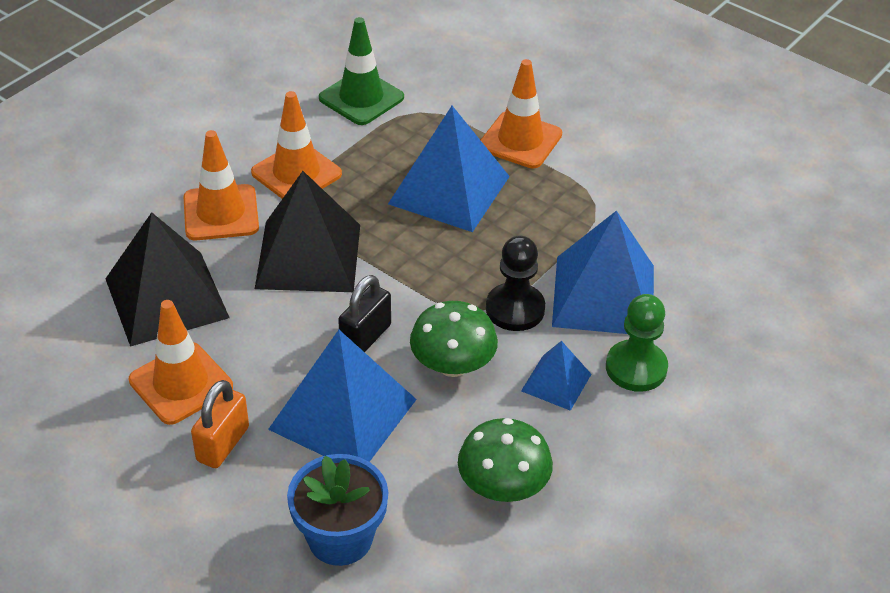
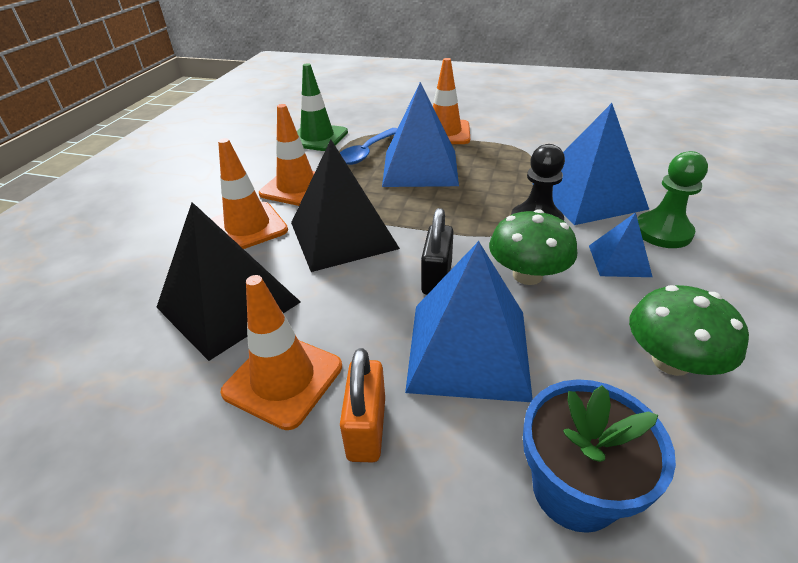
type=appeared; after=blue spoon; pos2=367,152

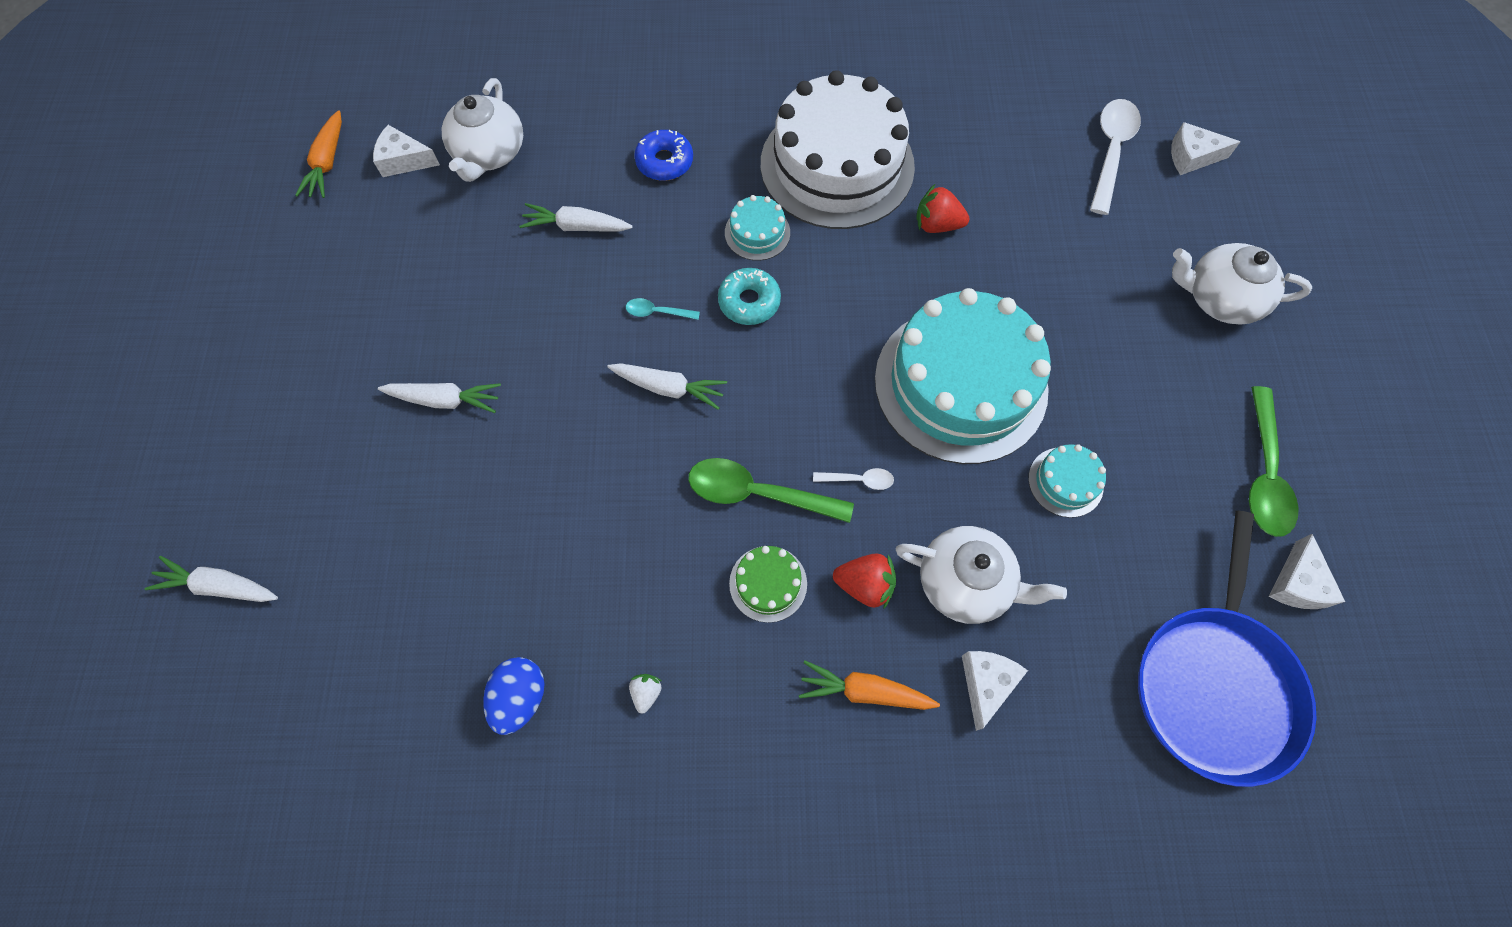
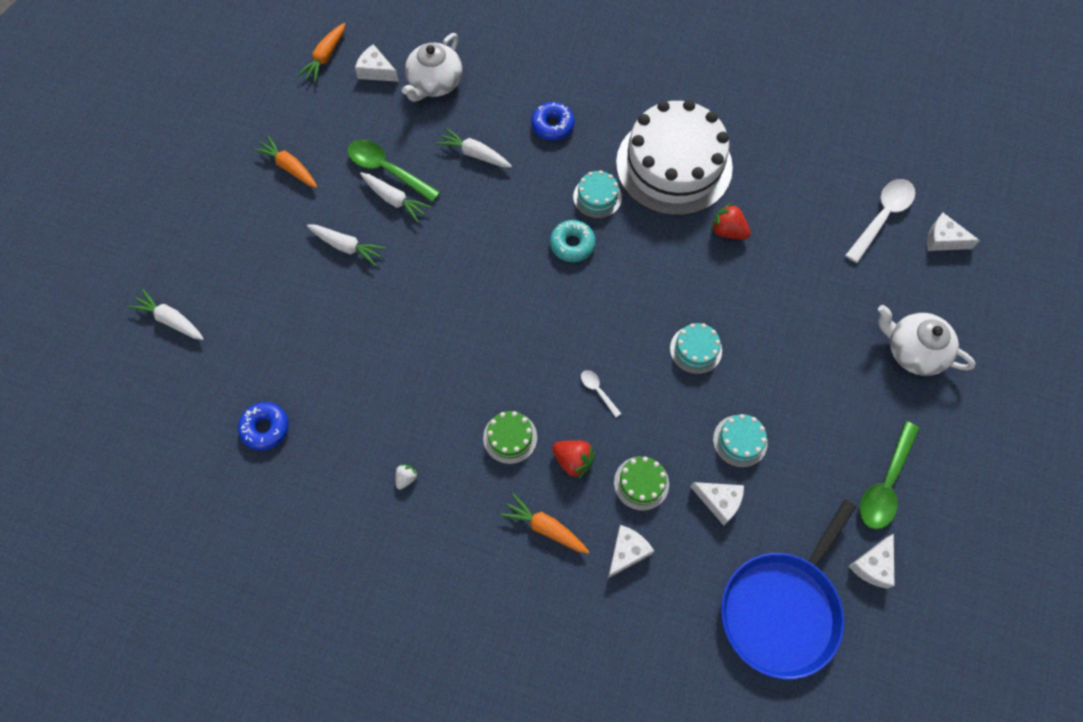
type=missing; before=blue egg; pos1=520,697
type=missing; before=turquoise spoon; pos1=657,312
type=appeared; after=blue donut; pos2=265,428
type=appeared; after=orange carrot; pos2=289,167
type=appeared; after=white cheese; pos2=719,501
type=relocated; before=white carrot; pos1=669,388; pos2=394,200
type=relocated; before=green spoon; pos1=757,493; pos2=387,170
type=exchanged; before=white teapot; after=green cake; pos1=965,583; pos2=641,483
type=spun; before=white spoon; pos1=858,480; pos2=597,391; turn=-150
type=size; before=turquoise cake; pos1=960,384; pos2=695,349; scale=0.41

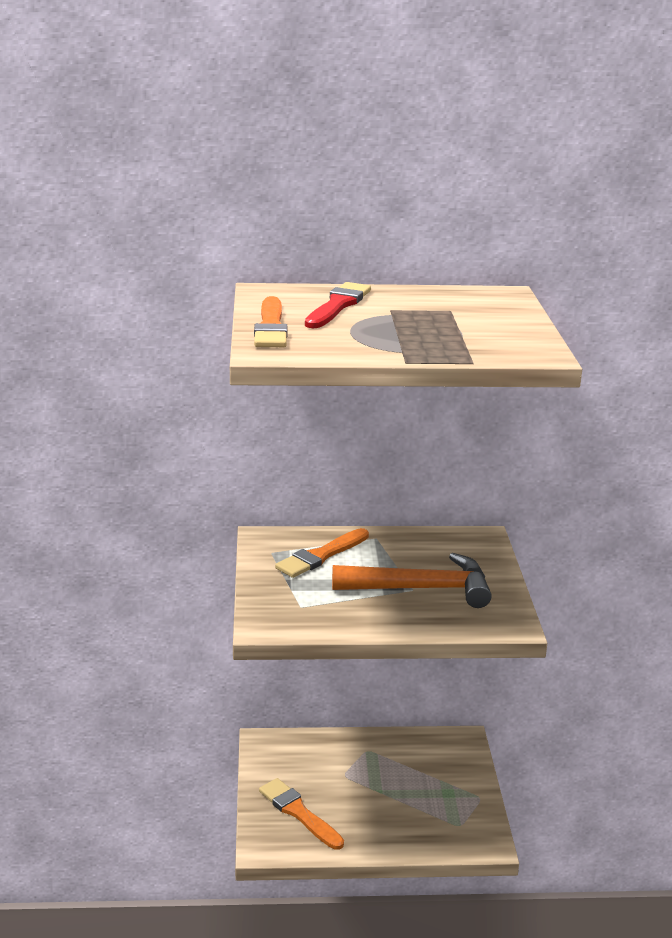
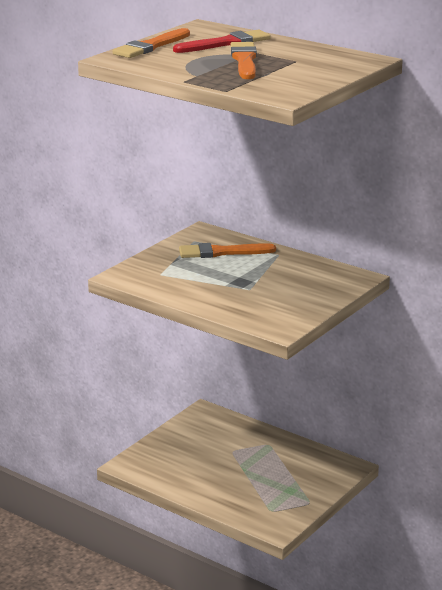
type=missing; before=orange hammer; pos1=421,589
type=relocated; before=orange brush; pos1=299,813; pos2=244,60

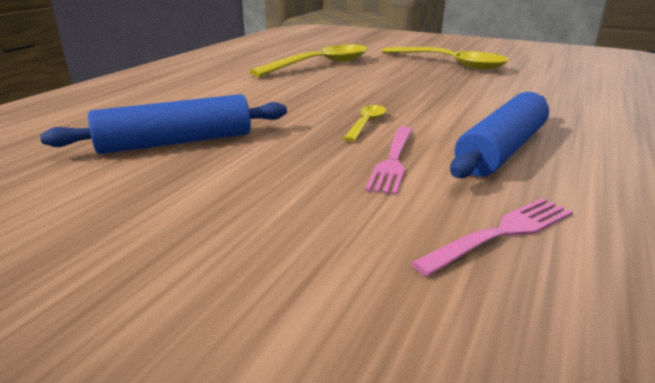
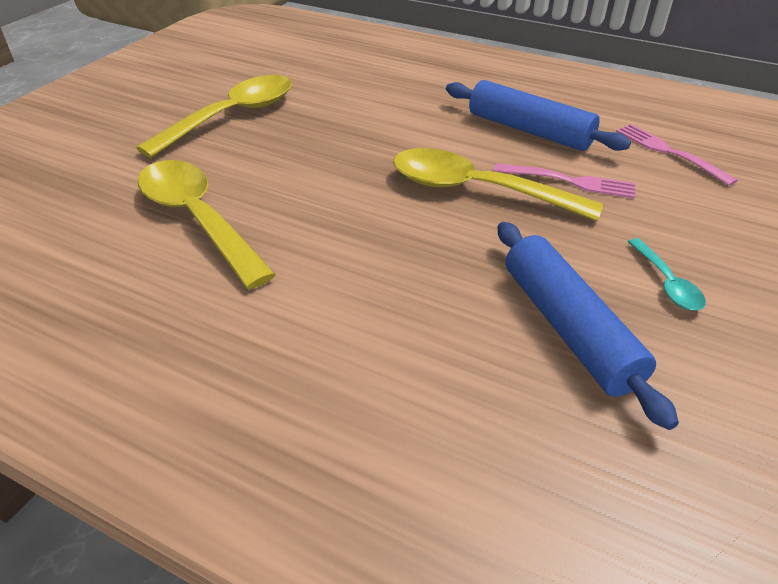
type=appeared; after=turquoise spoon; pos2=666,283
type=size; before=yellow spoon; pos1=366,124; pos2=476,190; scale=2.15

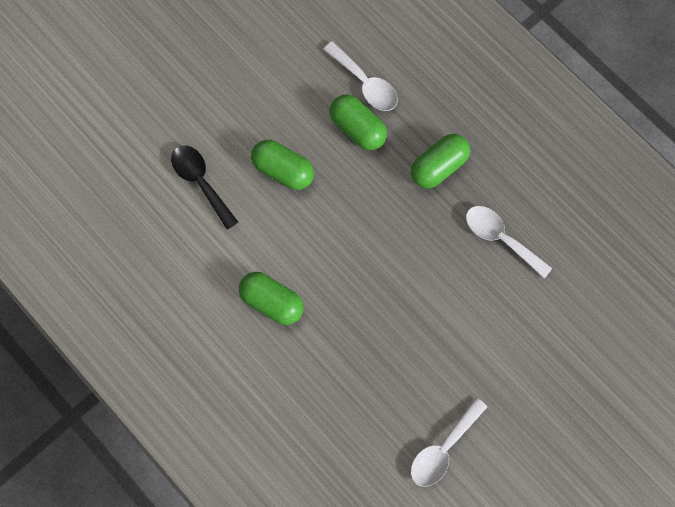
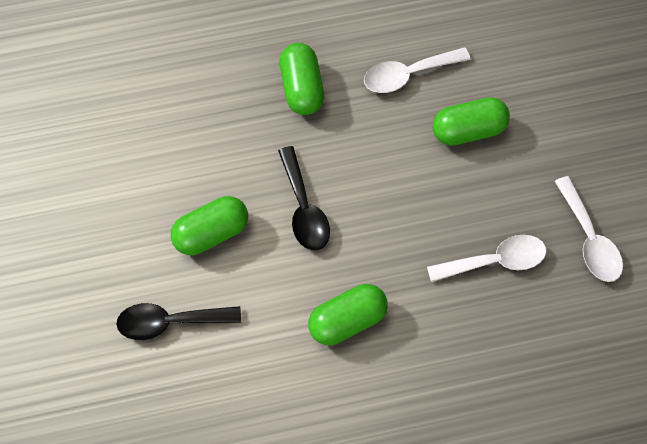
type=appeared; after=black spoon; pos2=304,208
type=relocated; before=white spoon; pos1=365,83; pos2=495,261
type=relocated; before=green capsule; pos1=357,128; pos2=468,130

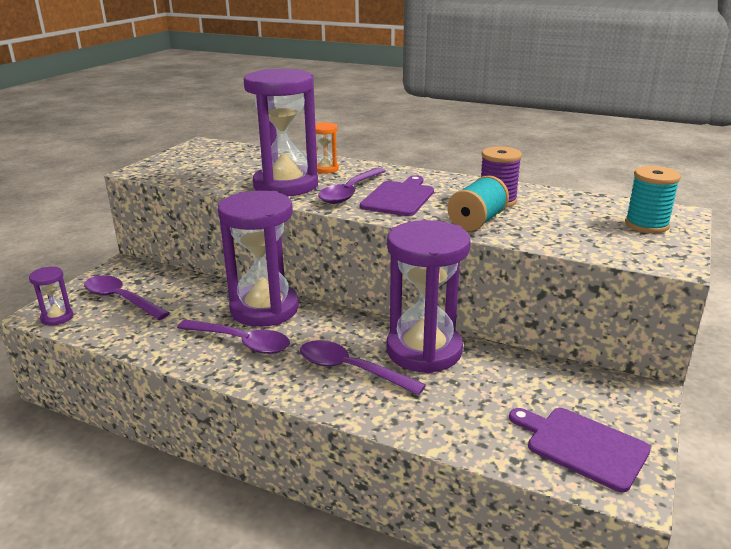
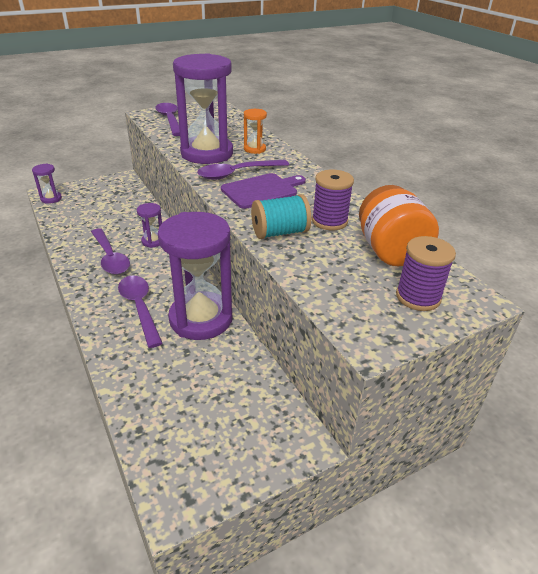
type=missing; before=purple cutting board; pos1=582,446
type=appeared; after=orange jar; pos2=390,251
type=relocated; before=purple spoon; pos1=121,299; pos2=170,120
type=colour; before=turquoise spool; after=purple spool; pos1=646,225; pos2=418,297
type=size; before=purple hourglass; pos1=264,309; pos2=153,241; scale=0.44

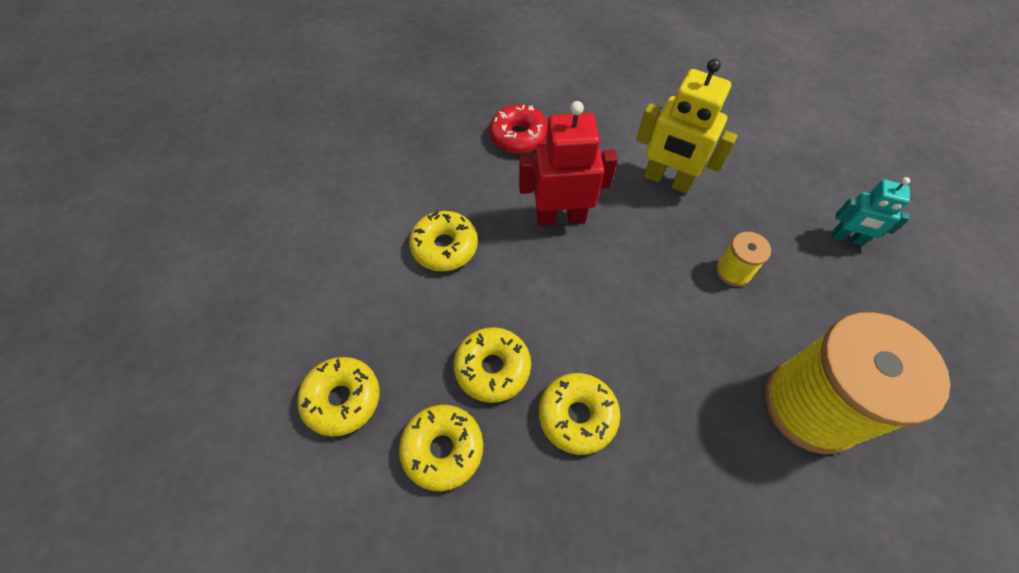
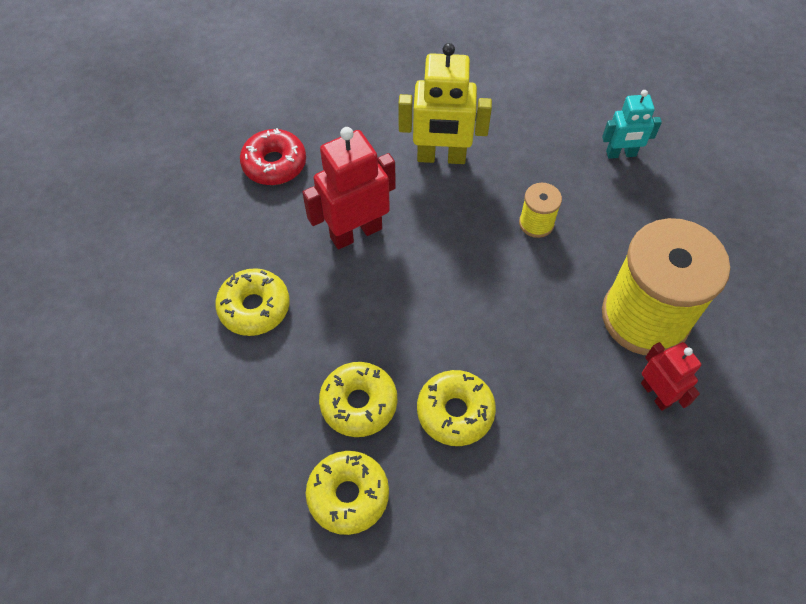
type=missing; before=yellow donut; pos1=342,399
type=appeared; after=red robot; pos2=656,394

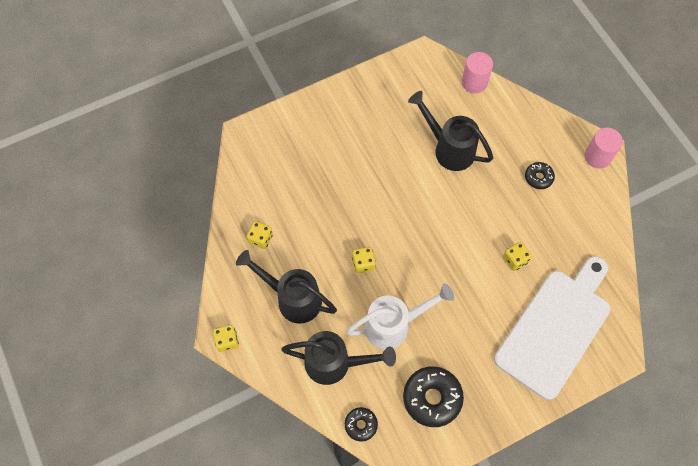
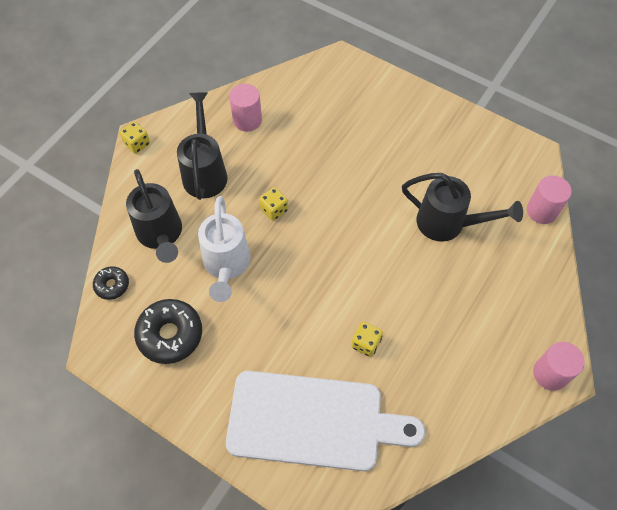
type=missing; before=black donut; pos1=538,177
type=exchanged; before=yellow dice; after=pink cylinder; pos1=261,239; pos2=247,120
type=spun; before=white watering can; pos1=393,325; pos2=226,265; turn=45
type=spun; before=black watering can; pos1=449,149; pos2=448,224; turn=105

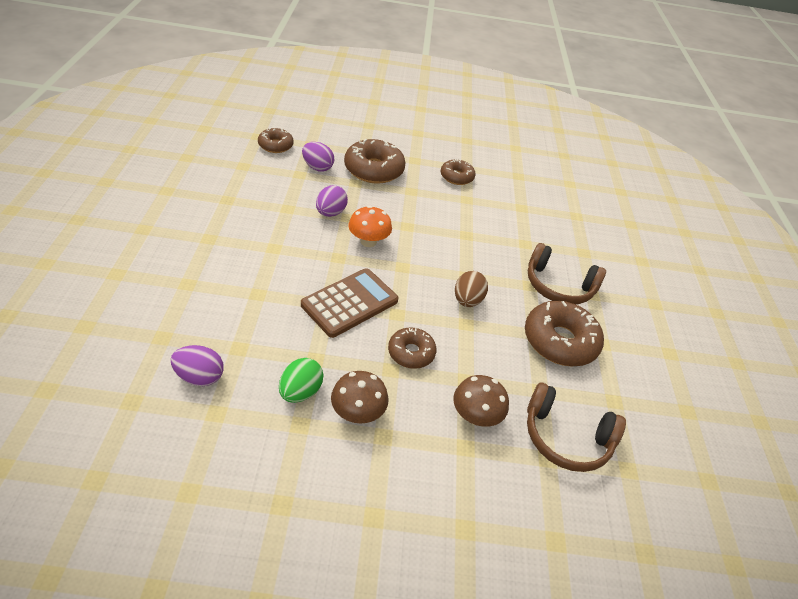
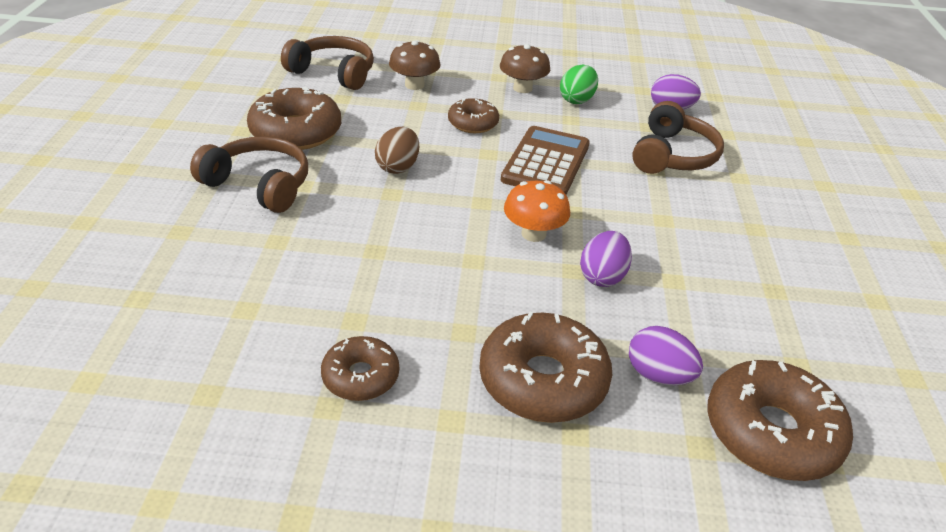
type=appeared; after=brown headphones; pos2=672,155
type=spun; before=brown calculator; pos1=350,303; pos2=546,162; turn=150
type=size; before=brown donut; pos1=275,145; pos2=771,432; scale=1.71

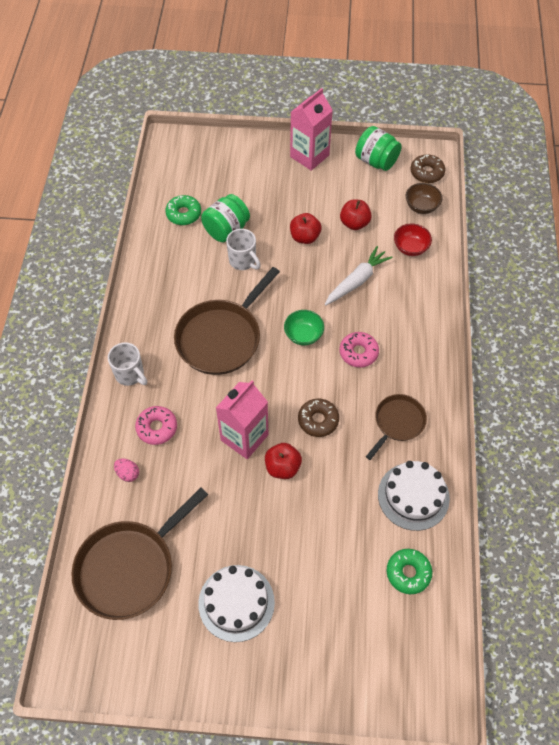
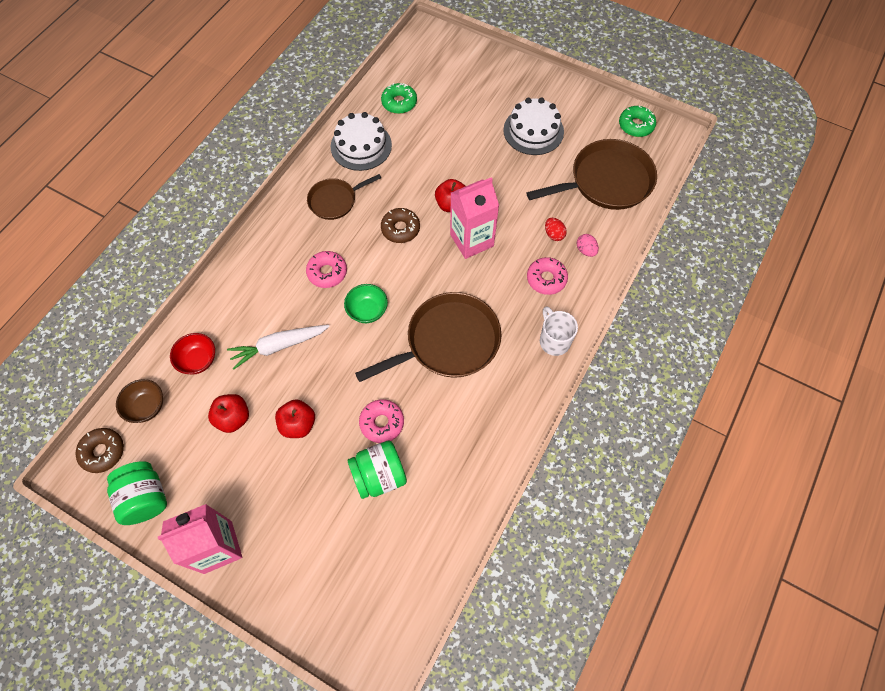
type=appeared; after=red egg; pos2=554,234
type=relocated; before=green donut; pos1=183,214; pos2=636,125
type=exchanged; before=white mug; after=pink donut; pos1=243,261; pos2=382,423

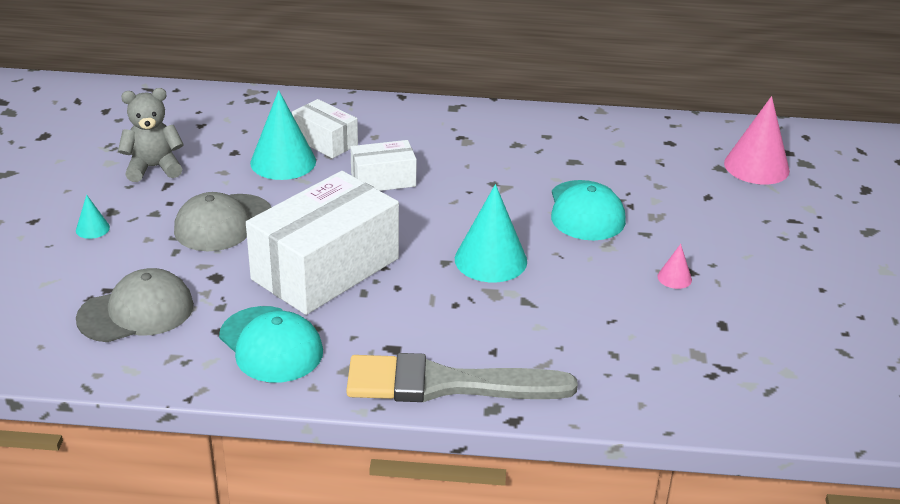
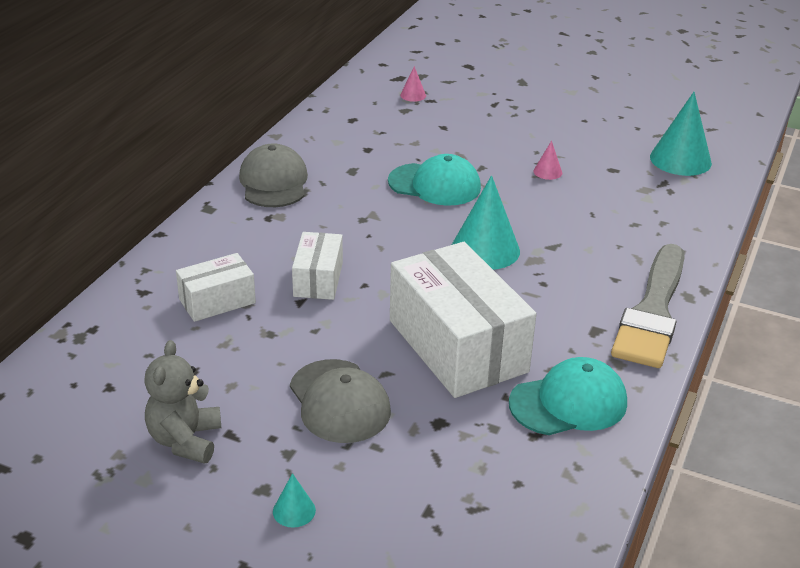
type=relocated; before=grey cap; pos1=136,312; pos2=273,182
type=relocated; before=turquoise cone; pos1=283,162; pos2=680,160
type=size; before=pink cone; pos1=756,166; pos2=413,95; scale=0.46

